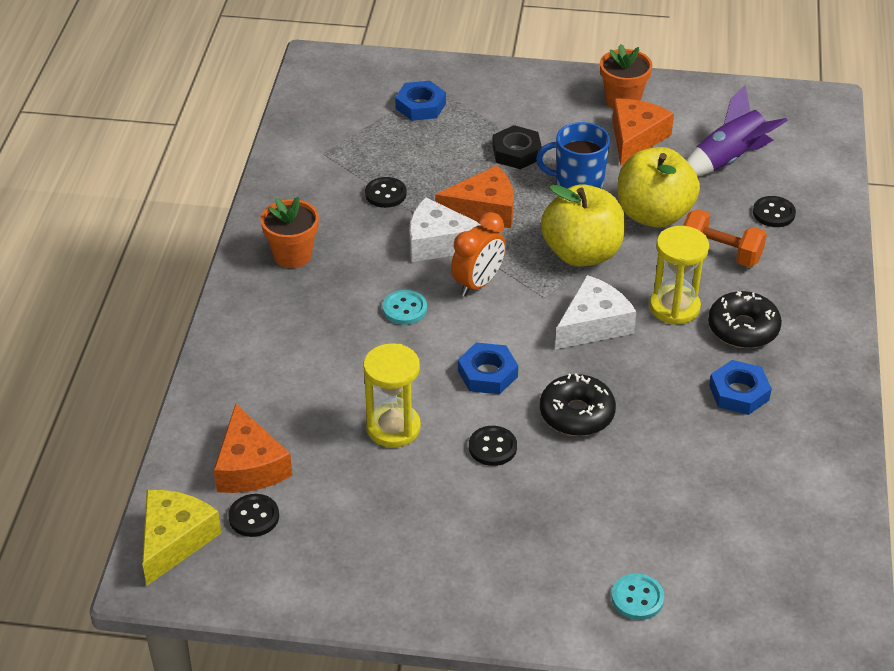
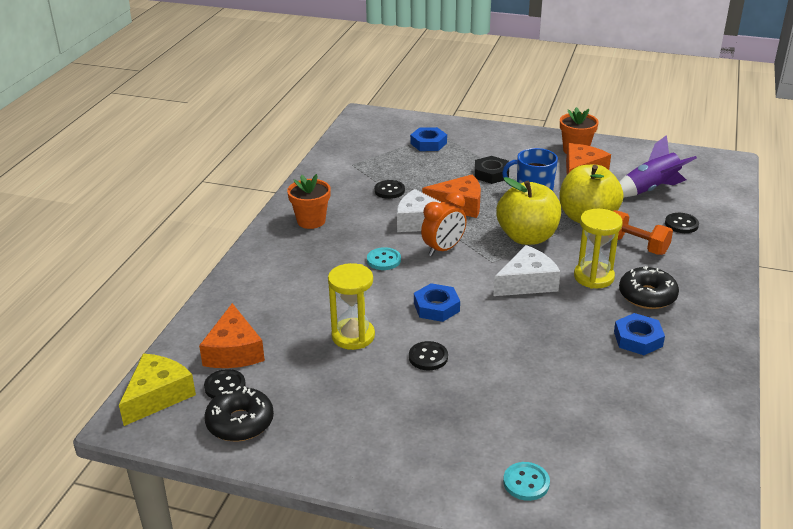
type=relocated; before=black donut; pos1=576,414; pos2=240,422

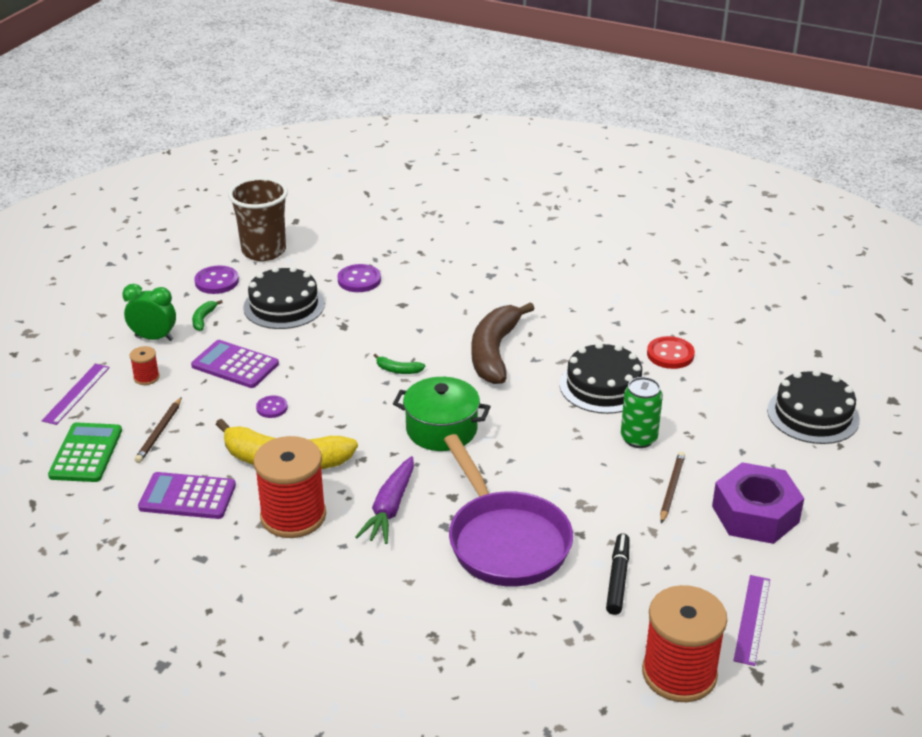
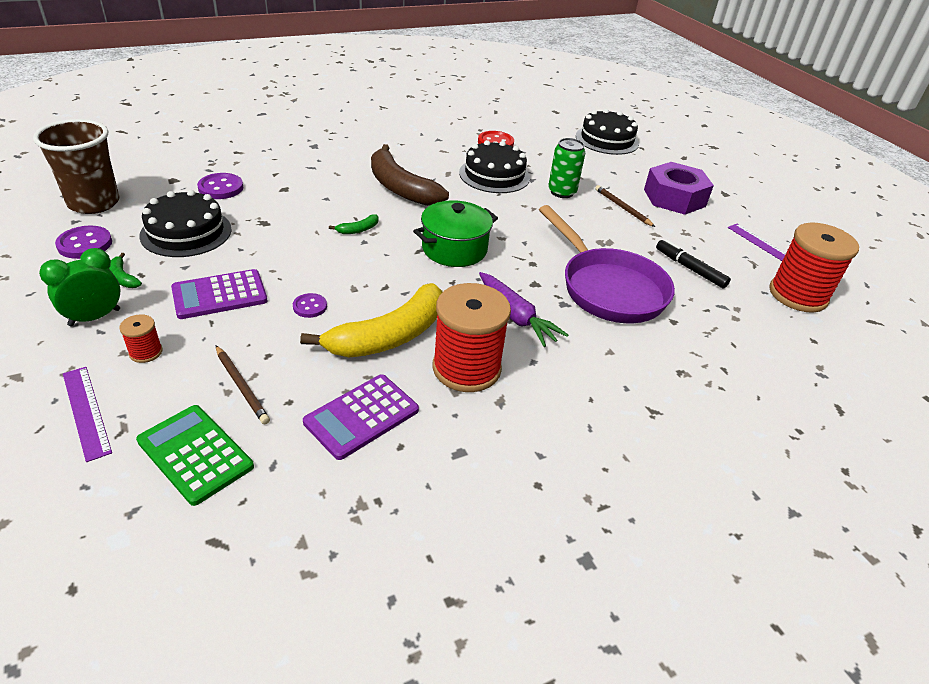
type=spun; before=purple pan; pos1=505,540; pos2=608,288; turn=45

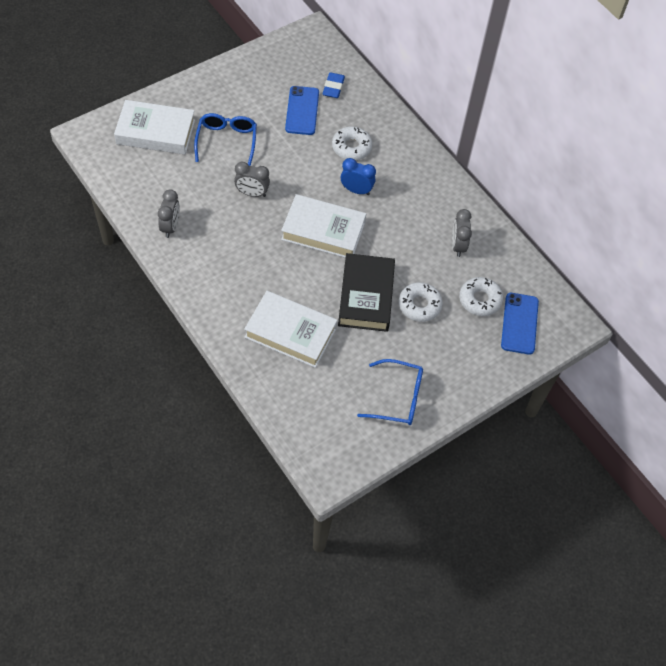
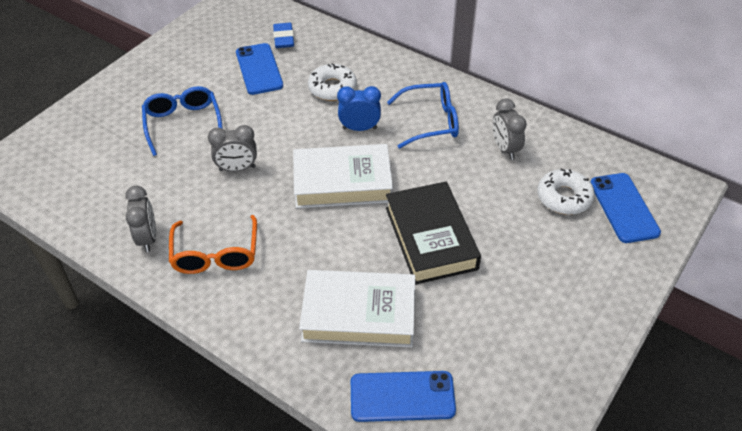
type=missing; before=white book; pos1=155,132
type=missing; before=white donut; pos1=419,305
type=appeared; after=orange glasses; pos2=215,254
type=appeared; after=blue phone; pos2=402,397
type=relocated; before=blue glasses; pos1=397,398; pos2=430,122

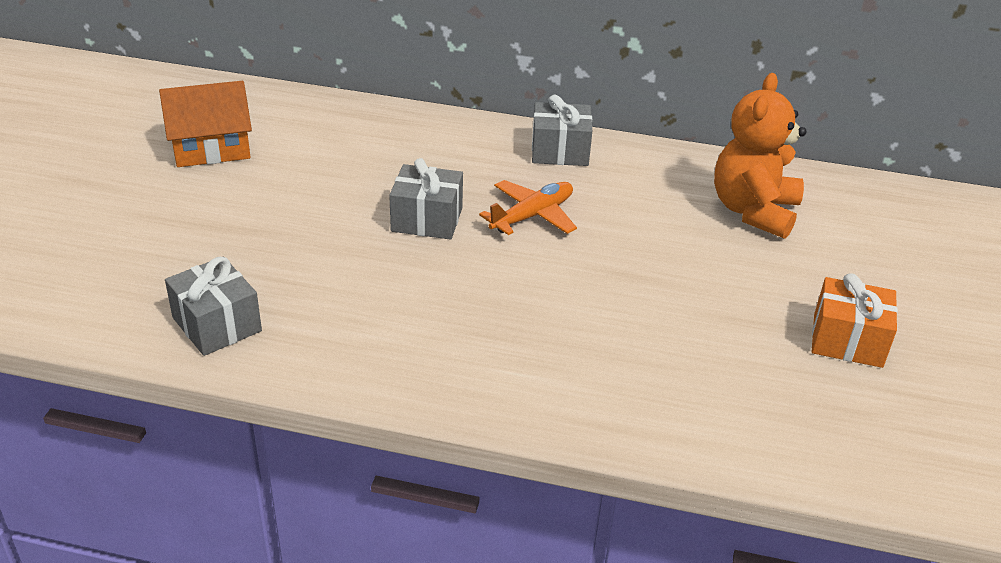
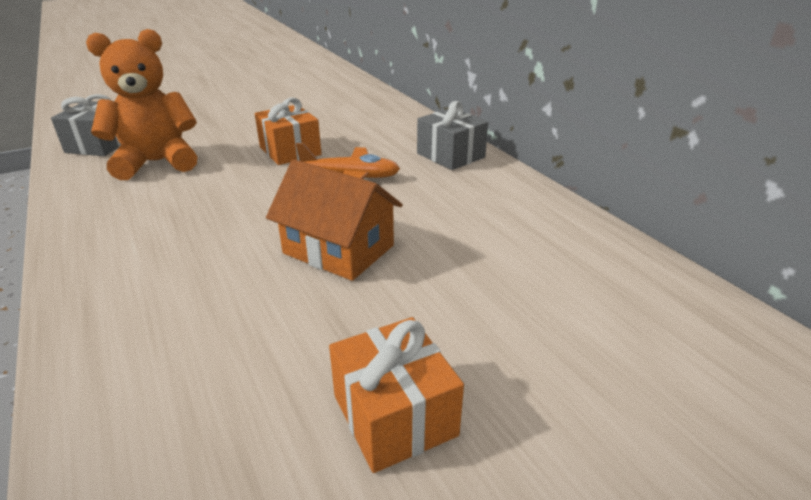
type=relocated; before=orange house; pos1=211,148; pos2=338,249
type=relocated; before=orange teddy bear; pos1=753,211; pos2=157,162
type=colour; before=grey gift; after=orange gift; pos1=427,219; pos2=290,151

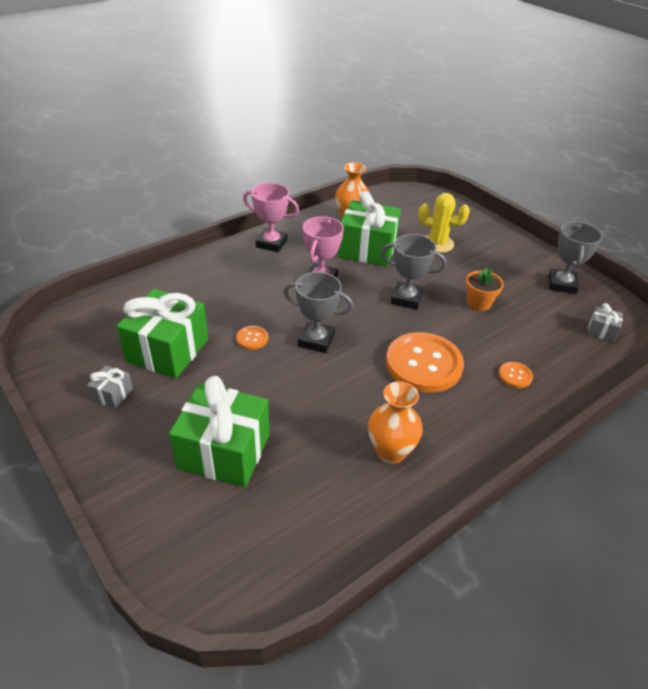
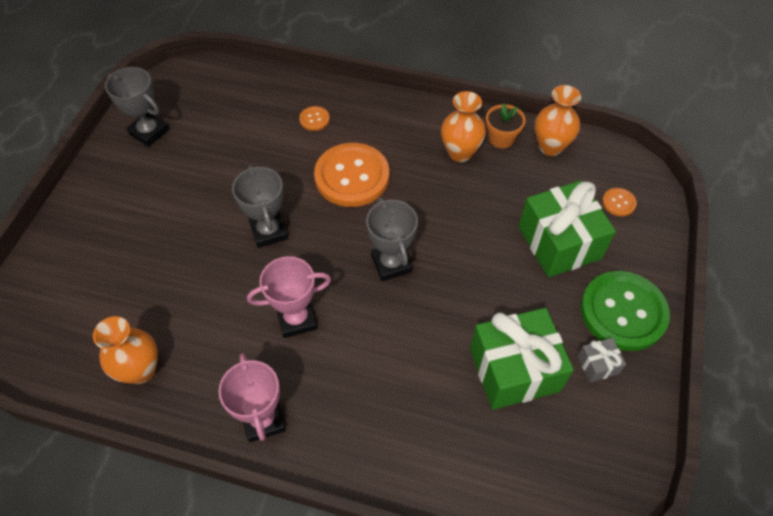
type=missing; before=green gift; pos1=367,249
type=missing; before=yellow cactus; pos1=437,243
type=missing; before=grey gift; pos1=601,331
type=appeared; after=orange vase; pos2=550,146
type=appeared; after=green button; pos2=623,312
type=relocated; before=orange button; pos1=252,338; pos2=618,203
type=relocated; before=orange flower pot; pos1=479,303; pos2=501,138
type=spun; before=grey trophy; pos1=562,284; pos2=149,132; turn=60

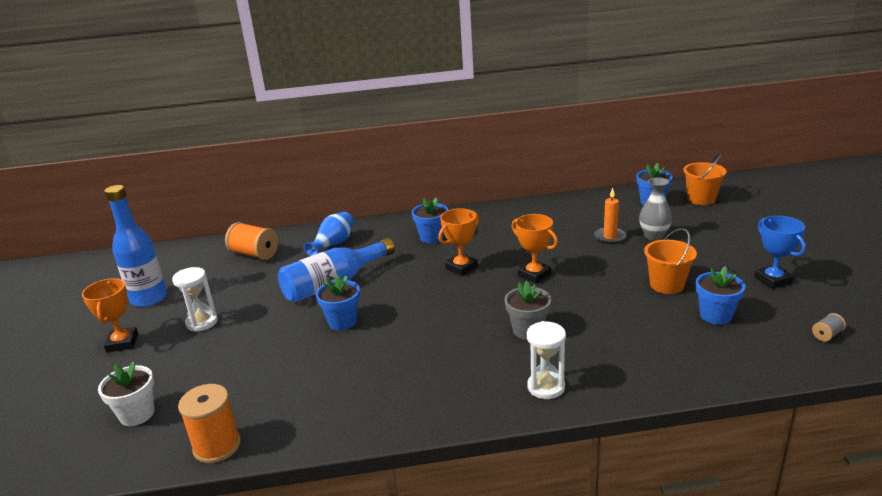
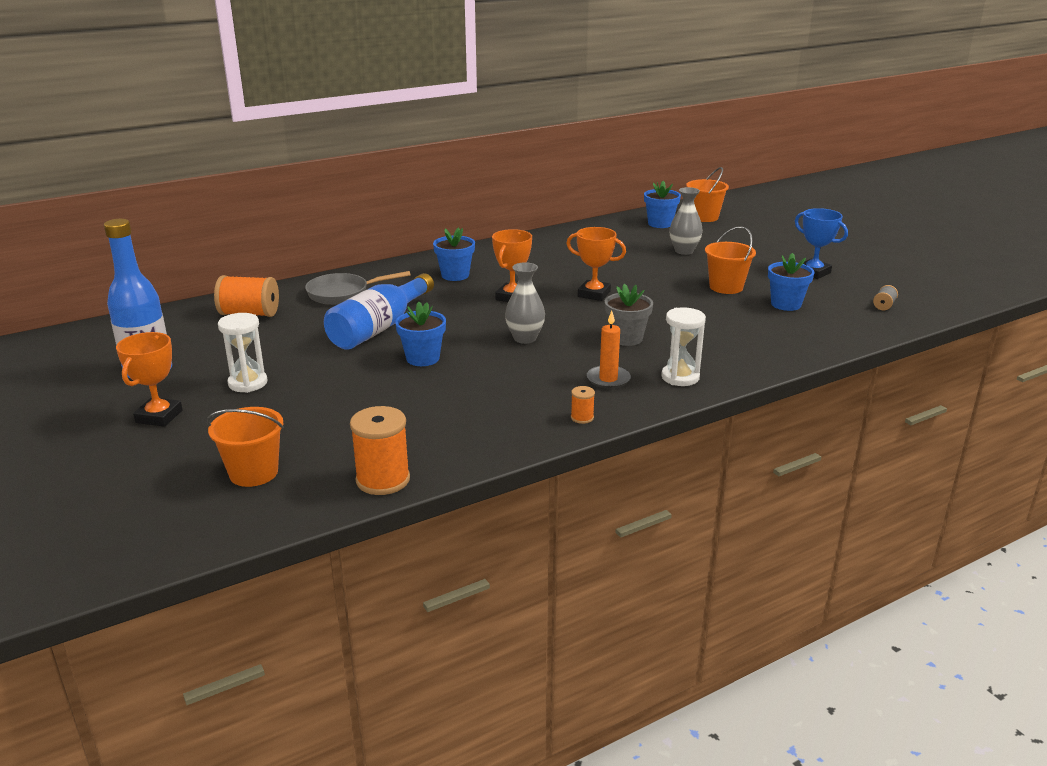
type=appeared; after=grey vase; pos2=525,338
type=appeared; after=orange spool; pos2=582,418
type=relocated; before=orange candle; pos1=610,237; pos2=608,379
type=exchanged; before=white flower pot; after=orange bucket; pos1=137,414; pos2=253,473
type=exchanged; before=blue vase; after=grey pan; pos1=333,244; pos2=343,294
type=spun; before=orange trophy; pos1=122,343; pos2=159,416; turn=45

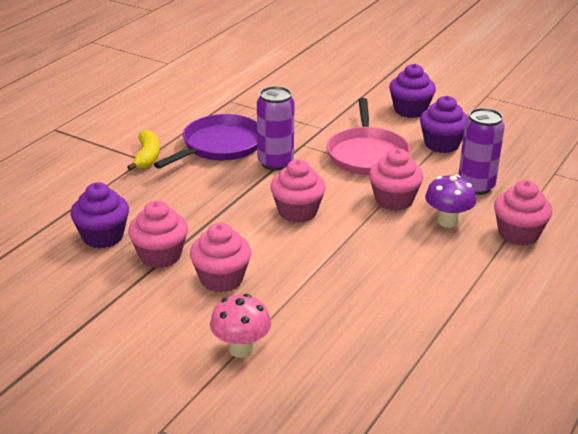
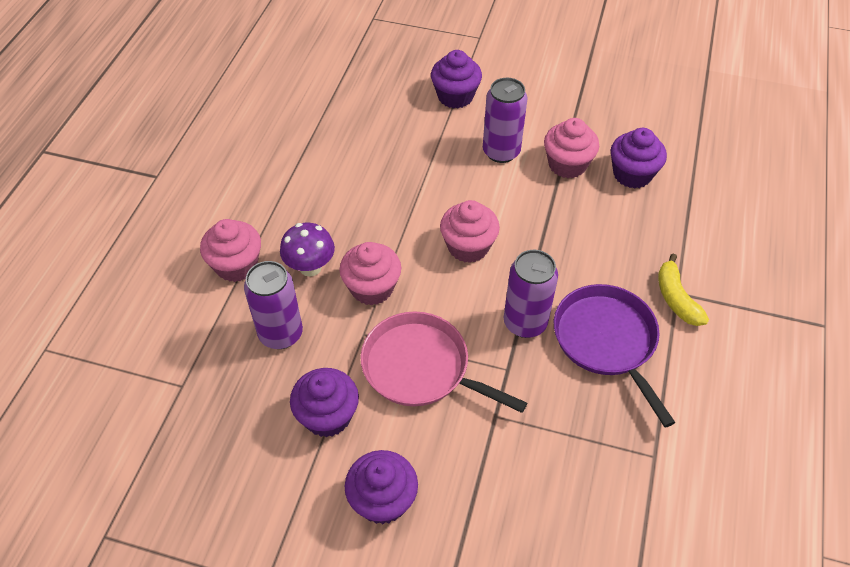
type=exchanged; before=pink cupcake; after=purple can; pos1=221,279; pos2=501,152
type=exchanged; before=pink mushroom; after=purple cupcake; pos1=241,349; pos2=455,96
type=spun; before=purple pan; pos1=220,146; pos2=606,341; turn=135
type=spun; before=pink pan; pos1=367,154; pos2=420,367; turn=-45

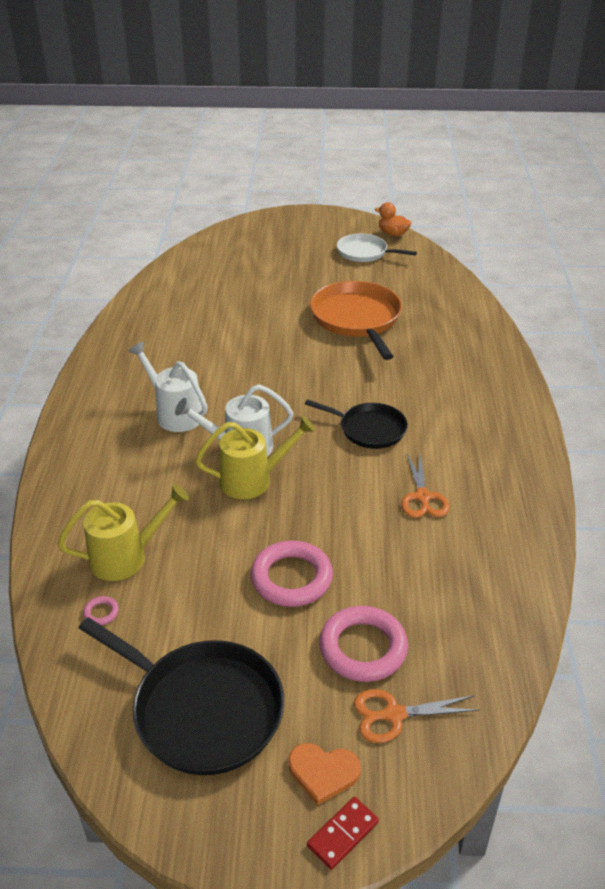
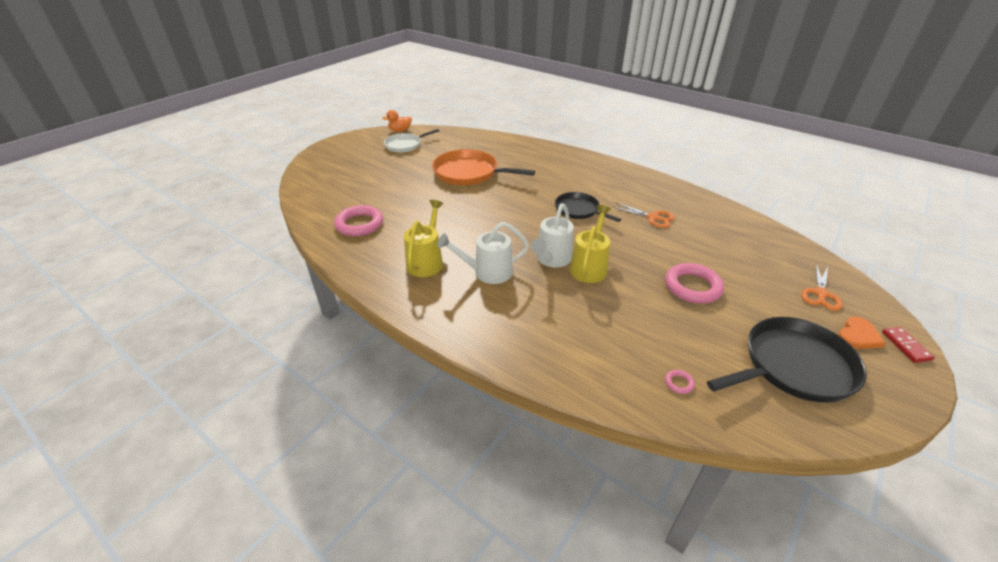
type=relocated; before=yellow watering can; pos1=127,557; pos2=426,261
type=relocated; before=pink ring; pos1=363,648; pos2=359,224
type=spun; before=black pan; pos1=369,429; pos2=578,210; turn=-105

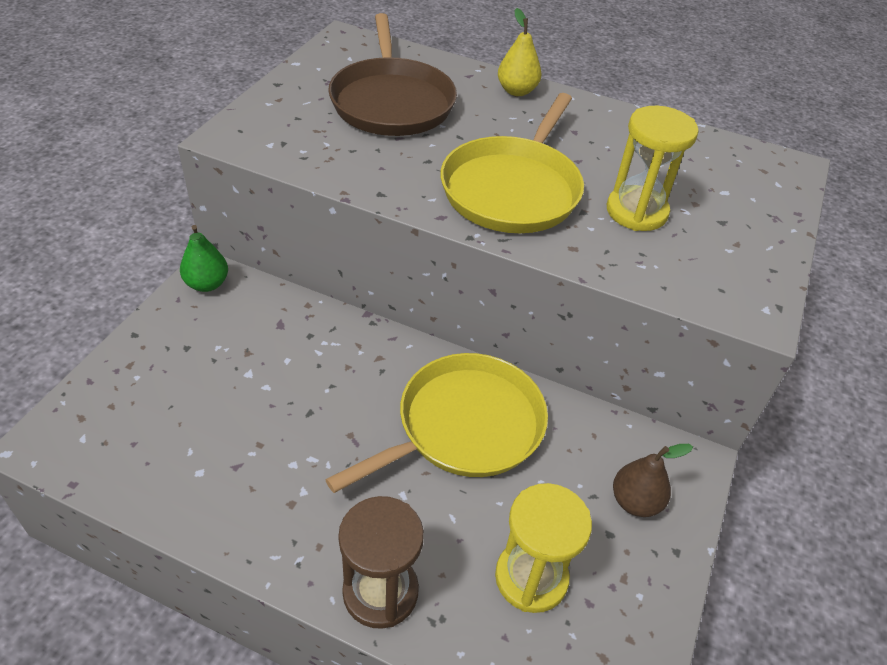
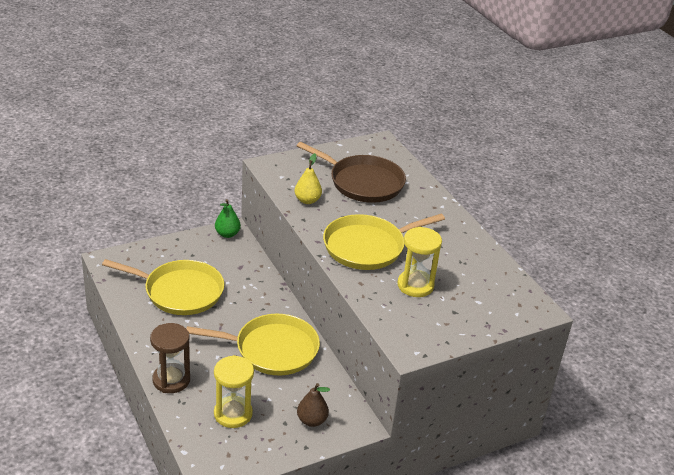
type=appeared; after=yellow pan; pos2=180,291
type=relocated; before=yellow pear; pos1=516,91; pos2=307,200
type=spun; before=brown pan; pos1=391,101; pos2=363,182; turn=-90

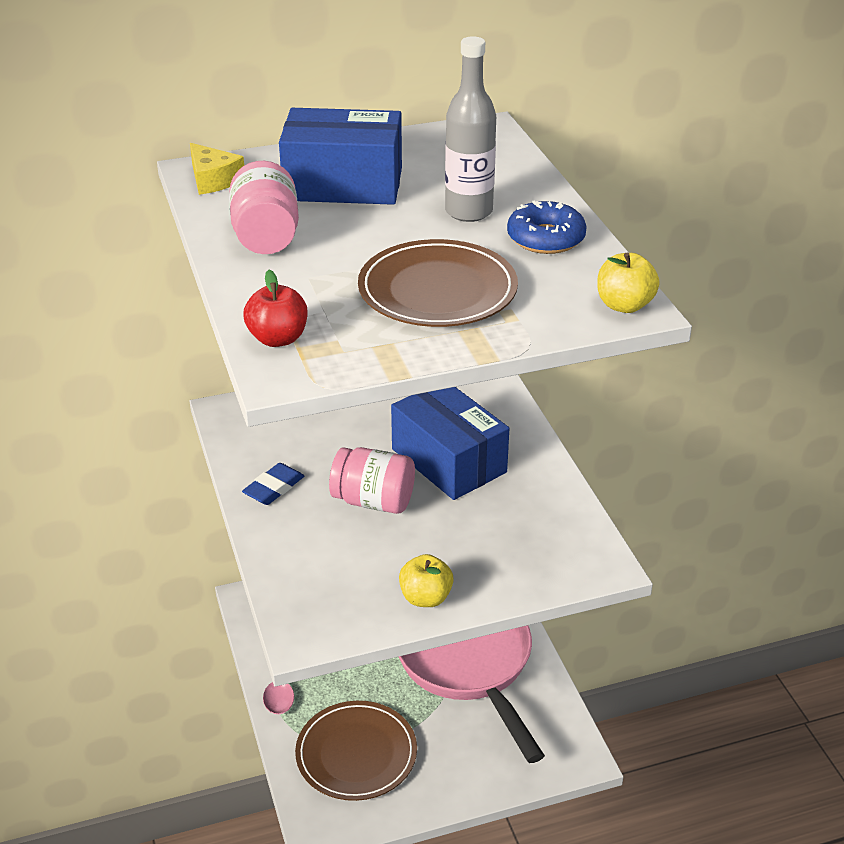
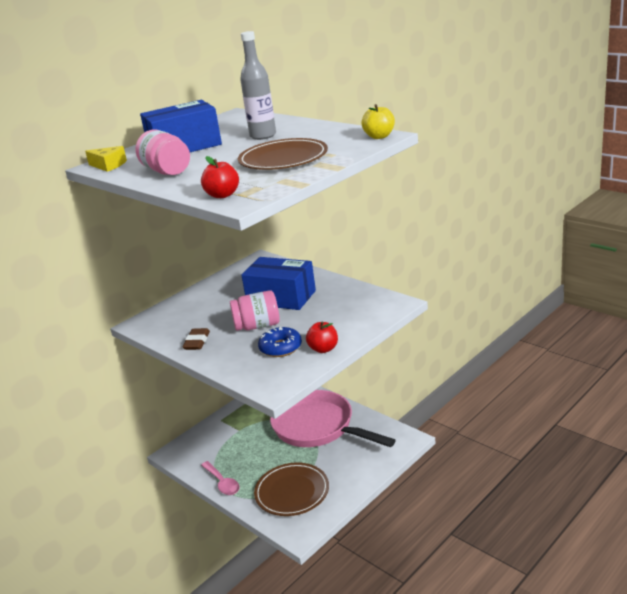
type=relocated; before=blue donut; pos1=546,238; pos2=280,348
type=colour; before=blue eraser; after=brown eraser; pos1=274,488; pos2=197,342
type=colour; before=yellow apple; after=red apple; pos1=425,598; pos2=323,349

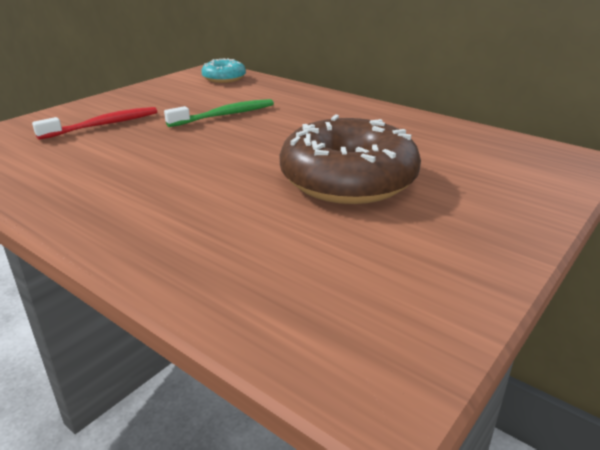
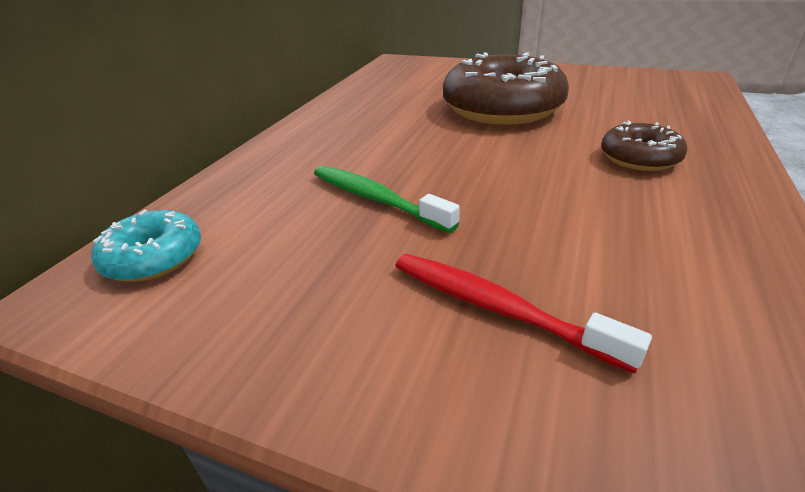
type=appeared; after=brown donut; pos2=639,158

